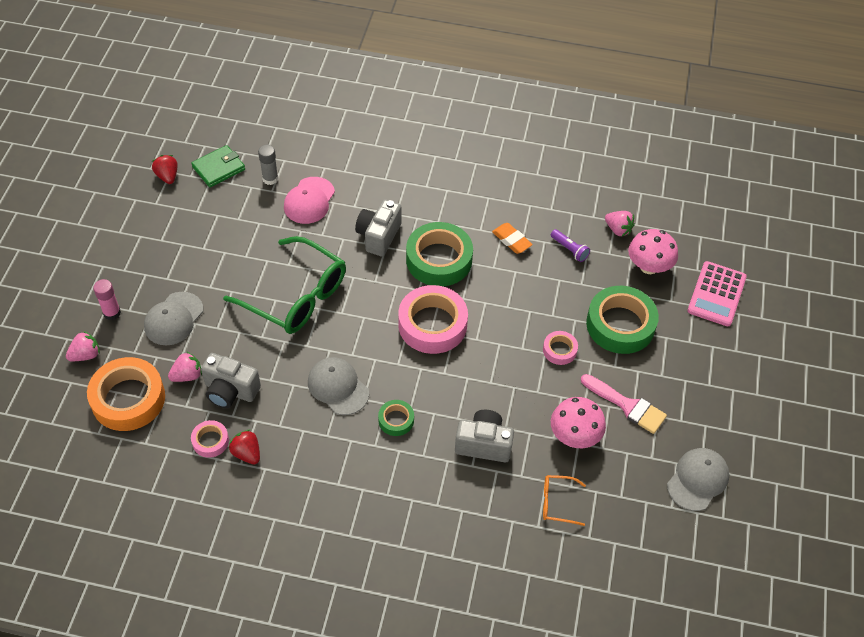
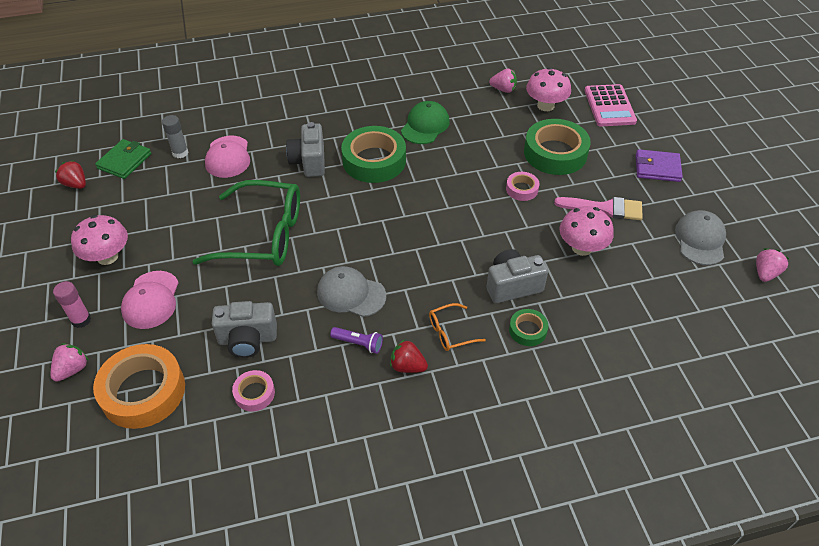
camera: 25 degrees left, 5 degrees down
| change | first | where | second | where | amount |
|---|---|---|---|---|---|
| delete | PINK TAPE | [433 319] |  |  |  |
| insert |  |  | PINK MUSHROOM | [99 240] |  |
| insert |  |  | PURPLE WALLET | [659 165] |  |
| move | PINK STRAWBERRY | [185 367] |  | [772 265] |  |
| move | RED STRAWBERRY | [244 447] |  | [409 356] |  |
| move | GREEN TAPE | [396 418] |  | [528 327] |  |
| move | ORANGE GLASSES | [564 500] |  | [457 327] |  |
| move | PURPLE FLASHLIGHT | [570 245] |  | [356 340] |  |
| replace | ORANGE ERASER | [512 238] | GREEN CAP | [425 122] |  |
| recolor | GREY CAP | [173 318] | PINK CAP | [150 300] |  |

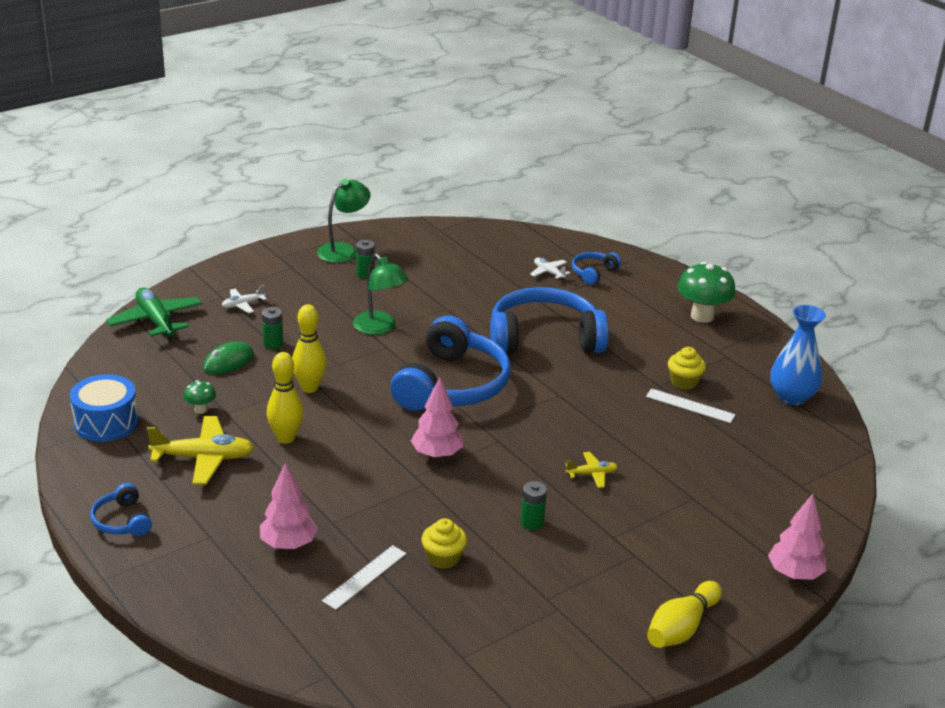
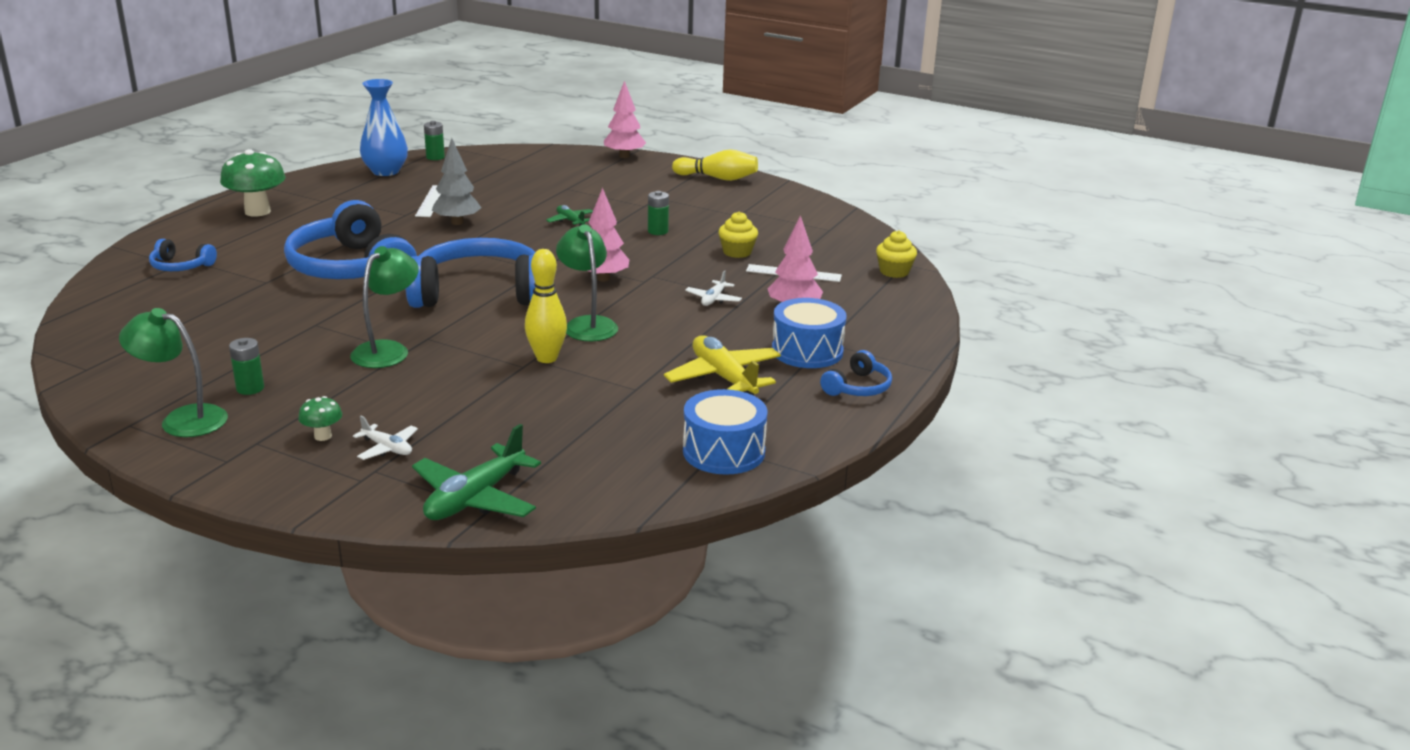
camera: 115 degrees left, 5 degrees down
| change | first | where | second | where | amount |
|---|---|---|---|---|---|
| delete | GREEN MOUSE | [228 358] |  |  |  |
| delete | YELLOW BOWLING PIN | [285 398] |  |  |  |
| insert |  |  | GREY TREE | [456 181] |  |
| insert |  |  | GREEN LAMP | [587 282] |  |
| insert |  |  | BLUE DRUM | [809 333] |  |
| move | GREEN MUSHROOM | [200 397] |  | [320 418] |  |
| move | GREEN BATTERY | [272 328] |  | [434 140] |  |
| move | WHITE PLANE | [550 269] |  | [713 288] |  |
| move | YELLOW CUPCAKE | [687 368] |  | [896 254] |  |
| recolor | YELLOW PLANE | [592 470] | GREEN PLANE | [569 215] |  |

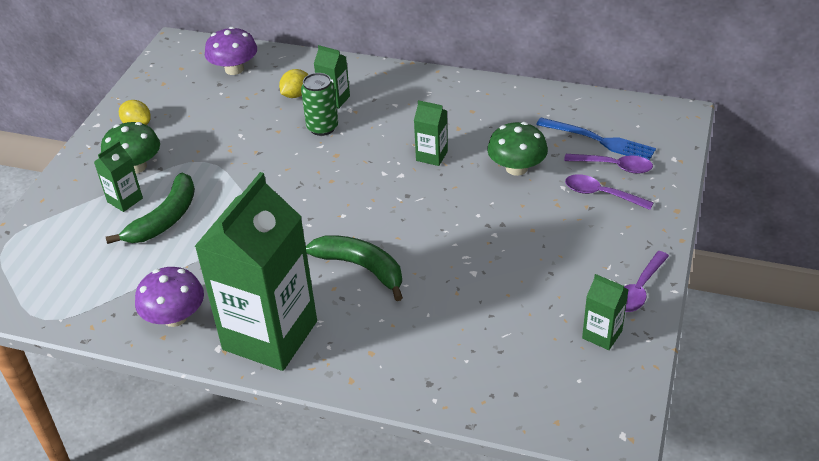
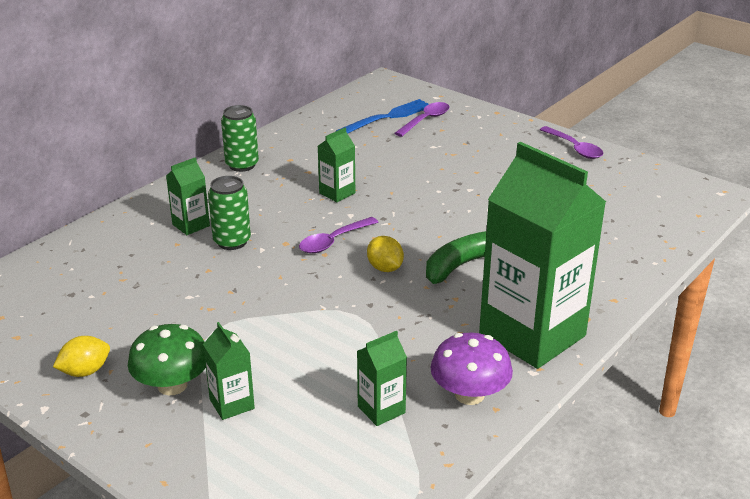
camera: 70 degrees left, 10 degrees down
| change | first | where | second | where | amount |
|---|---|---|---|---|---|
| delete | GREEN BANANA | [150 208] |  |  |  |
| delete | PURPLE MUSHROOM | [231 51] |  |  |  |
| delete | GREEN MUSHROOM | [517 149] |  |  |  |
| insert |  |  | GREEN CAN | [240 138] |  |
| move | YELLOW LEMON | [293 83] |  | [385 254] |  |
| move | PURPLE SPOON | [609 192] |  | [338 235] |  |
| move | GREEN CARTON | [605 312] |  | [382 378] |  |

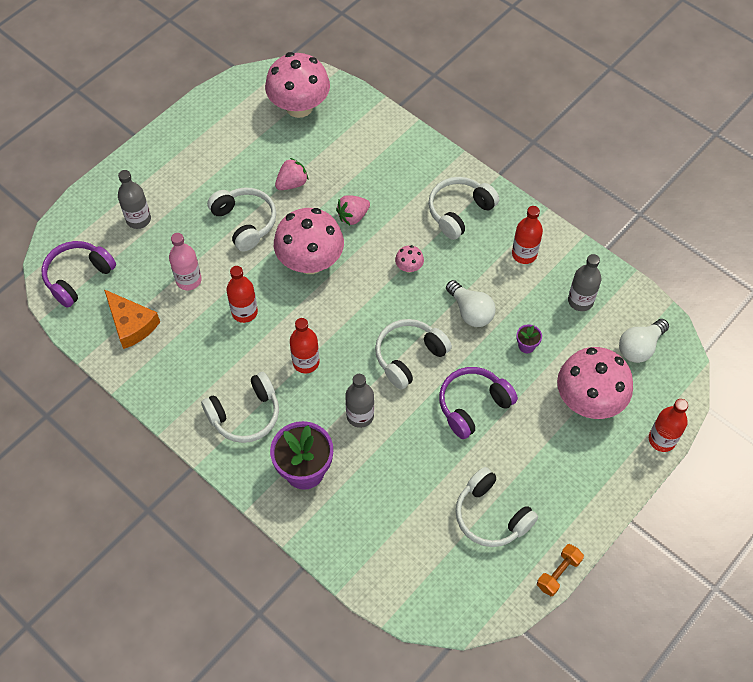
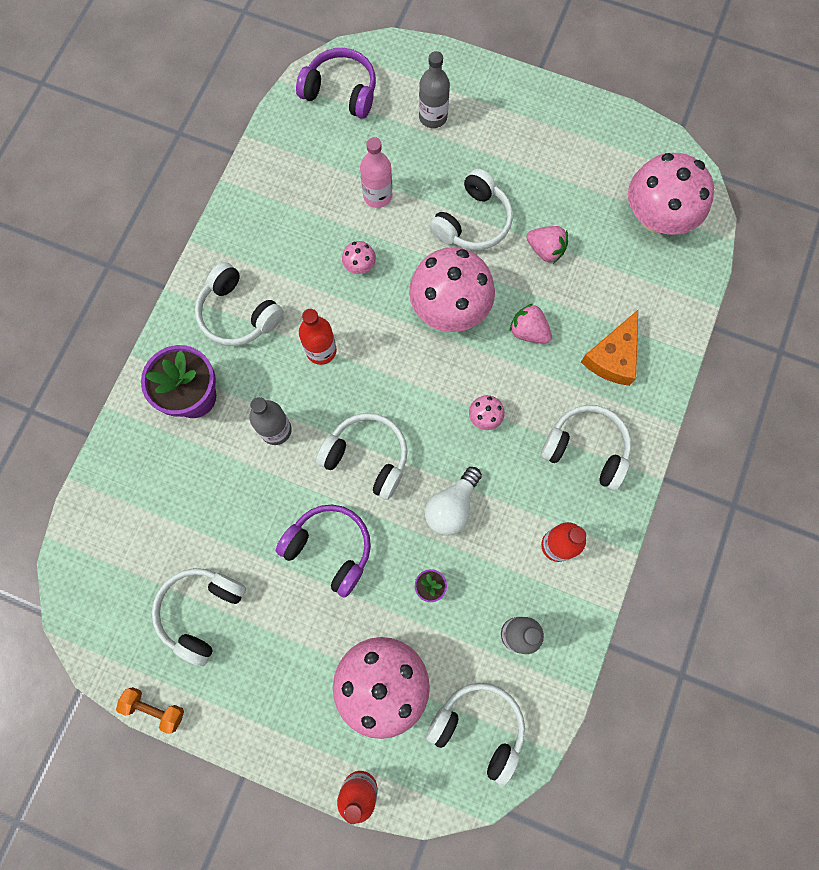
camera: 70 degrees right, 15 degrees up
| change | first | where | second | where | amount |
|---|---|---|---|---|---|
| move | ORANGE CHEESE | [132 319] |  | [609 348] |  |
| replace | RED BOTTLE | [242 294] | PINK MUSHROOM | [359 257] |  |
| replace | WHITE LIGHT BULB | [644 341] | WHITE HEADPHONES | [475 734] |  |

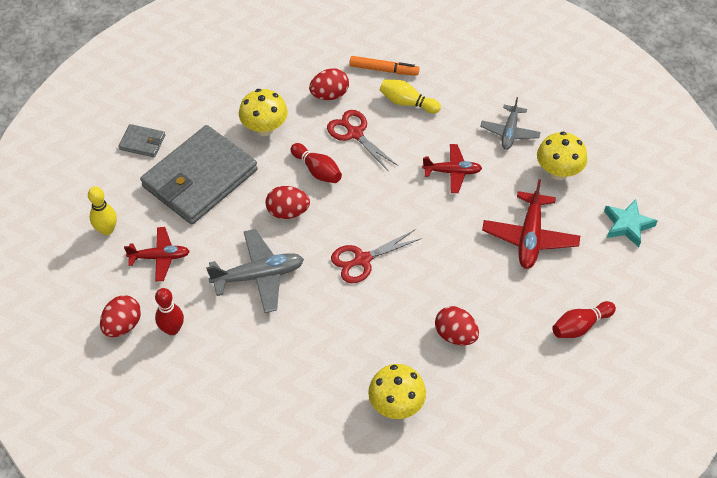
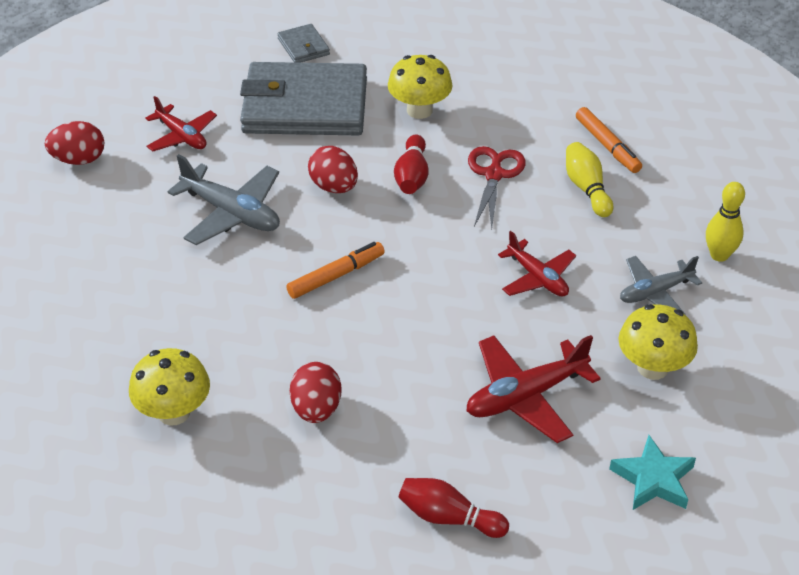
camera: 50 degrees right, 10 degrees down
| change | first | where | second | where | amount |
|---|---|---|---|---|---|
| delete | RED BOWLING PIN | [169 311] |  |  |  |
| delete | RED EGG | [329 84] |  |  |  |
| move | YELLOW BOWLING PIN | [102 211] |  | [725 222] |  |
| replace | RED SCISSORS | [376 256] | ORANGE MARKER | [335 270] |  |

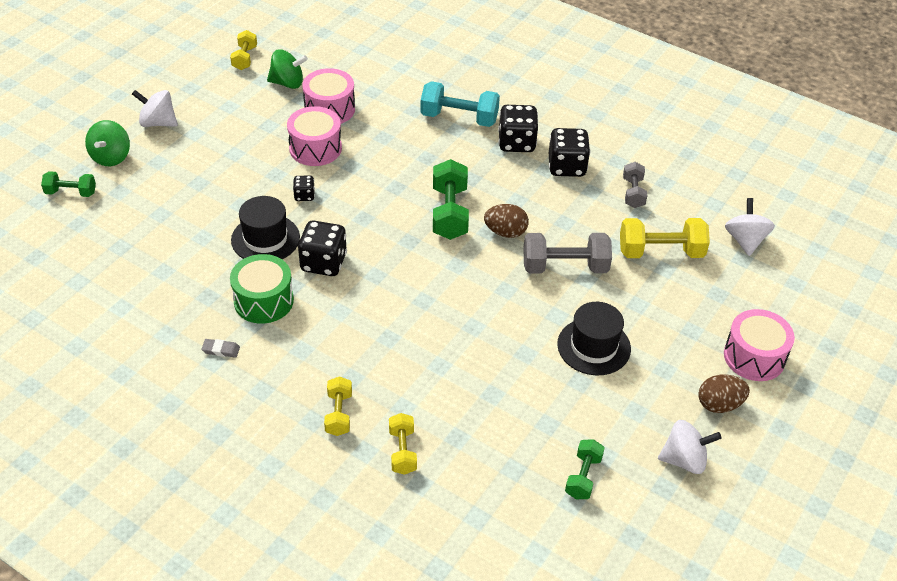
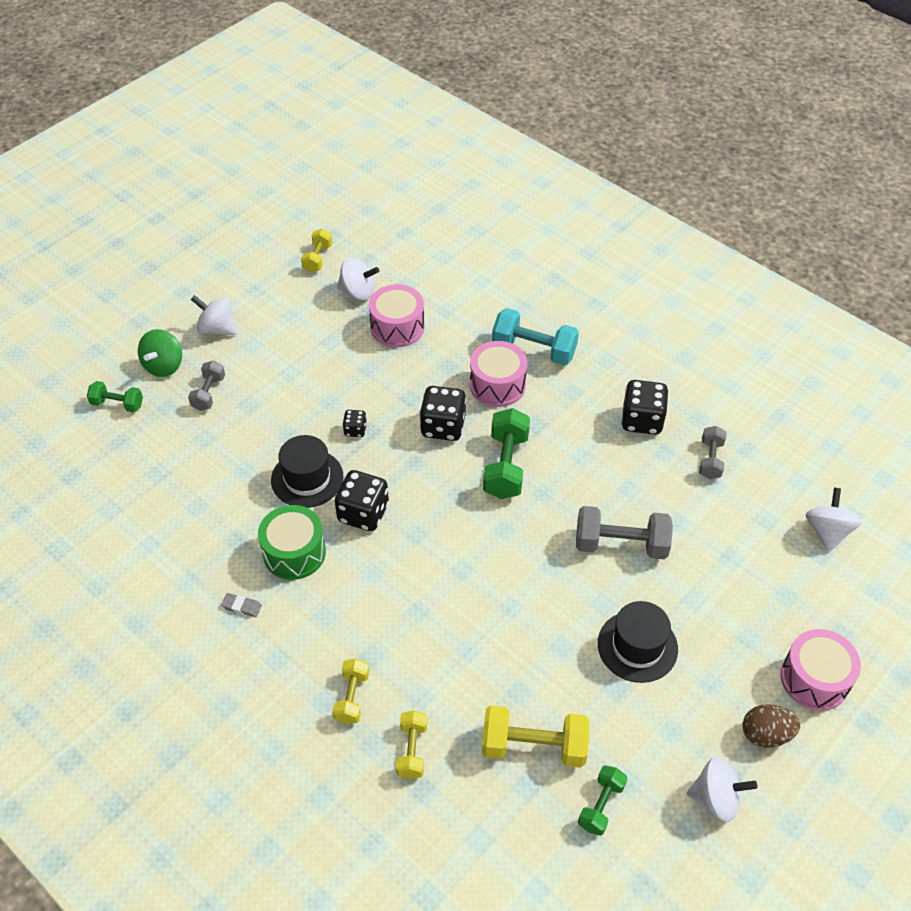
camera: 10 degrees right, 5 degrees up
| change | first | where | second | where | amount |
|---|---|---|---|---|---|
| delete | BROWN EGG | [506 221] |  |  |  |
| insert |  |  | GREY DUMBBELL | [206 386] |  |
| move | PINK DRUM | [314 136] |  | [498 374] |  |
| move | BLACK DICE | [518 128] |  | [442 413] |  |
| move | YELLOW DUMBBELL | [665 238] |  | [535 736] |  |
| recolor | GREEN SPINNING TOP | [287 69] | WHITE SPINNING TOP | [358 278] |  |

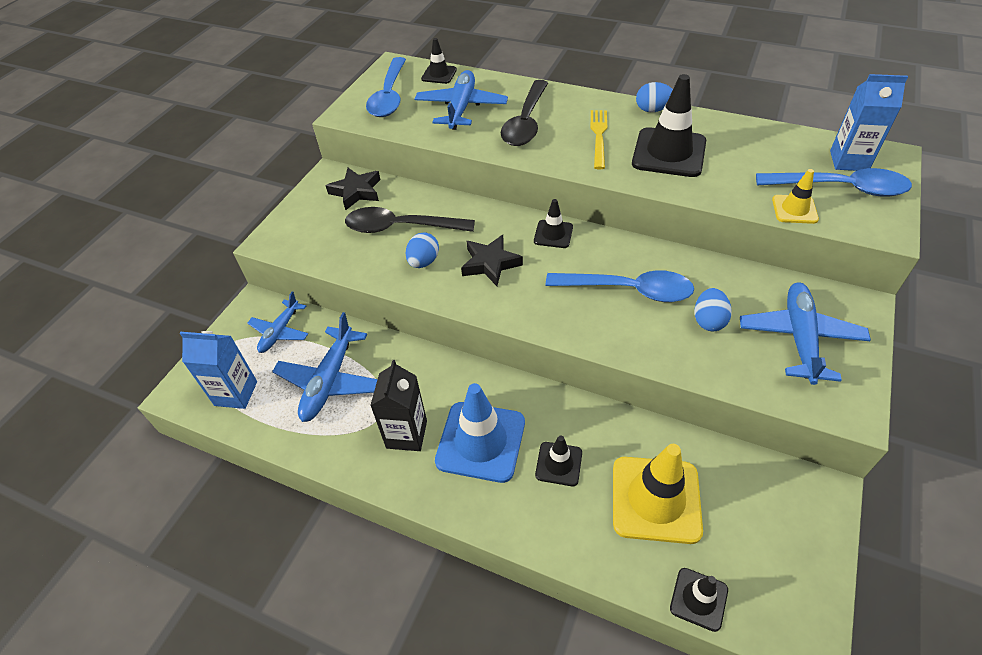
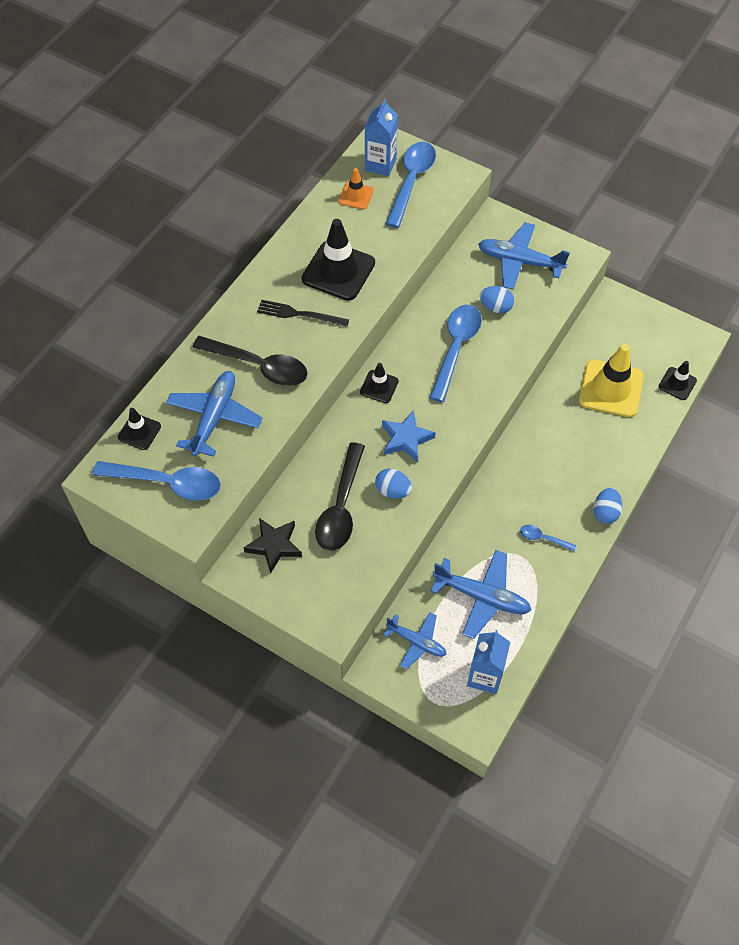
camera: 85 degrees left, 10 degrees up
| change | first | where | second | where | amount |
|---|---|---|---|---|---|
| delete | BLUE TRAFFIC CONE | [480 433] |  |  |  |
| delete | BLACK TRAFFIC CONE | [558 460] |  |  |  |
| delete | YELLOW TRAFFIC CONE | [795 196] |  |  |  |
| insert |  |  | ORANGE TRAFFIC CONE | [356 189] |  |
| move | BLUE EGG | [654 97] |  | [607 506] |  |
| replace | BLACK CARTON | [398 405] | BLUE SPOON | [548 538] |  |
| recolor | BLACK STAR | [492 260] | BLUE STAR | [409 436] |  |
| recolor | YELLOW FORK | [599 139] | BLACK FORK | [303 313] |  |
| rotate | BLUE PLANE | [461 100] |  | [214 414] | 90 degrees clockwise |

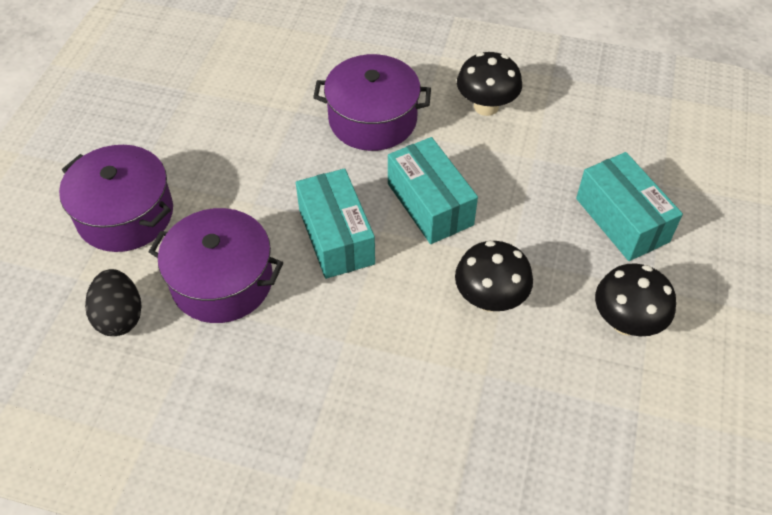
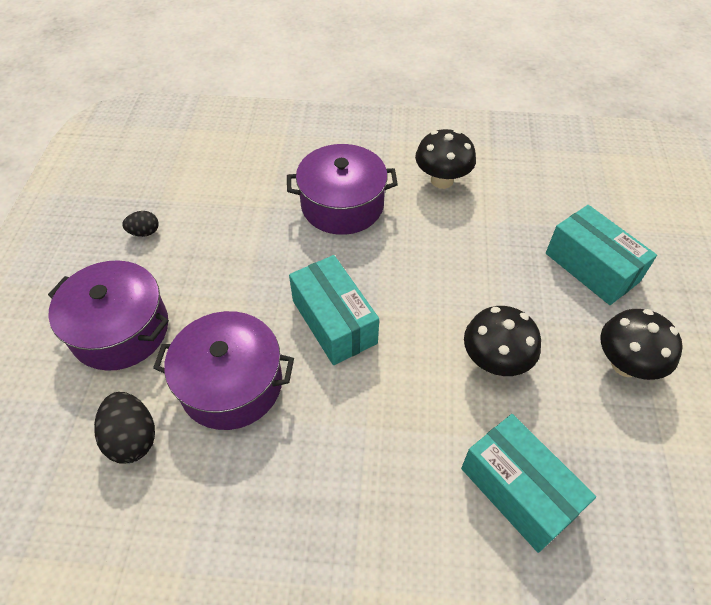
camera: 10 degrees left, 0 degrees up
| change | first | where | second | where | amount |
|---|---|---|---|---|---|
| insert |  |  | BLACK EGG | [140 224] |  |
| move | TURQUOISE BOX | [433 190] |  | [528 483] |  |

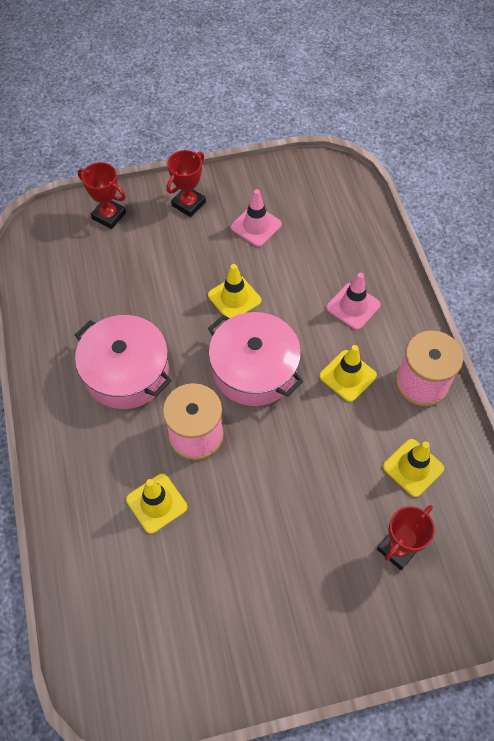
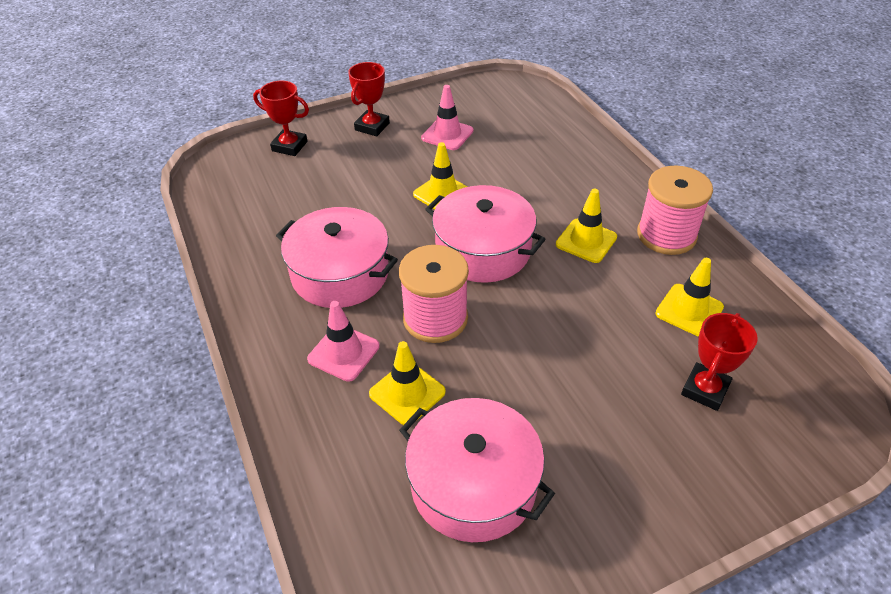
camera: 10 degrees left, 15 degrees down
| change | first | where | second | where | amount |
|---|---|---|---|---|---|
| insert |  |  | PINK POT | [477 470] |  |
| move | PINK TRAFFIC CONE | [353 301] |  | [343 341] |  |

